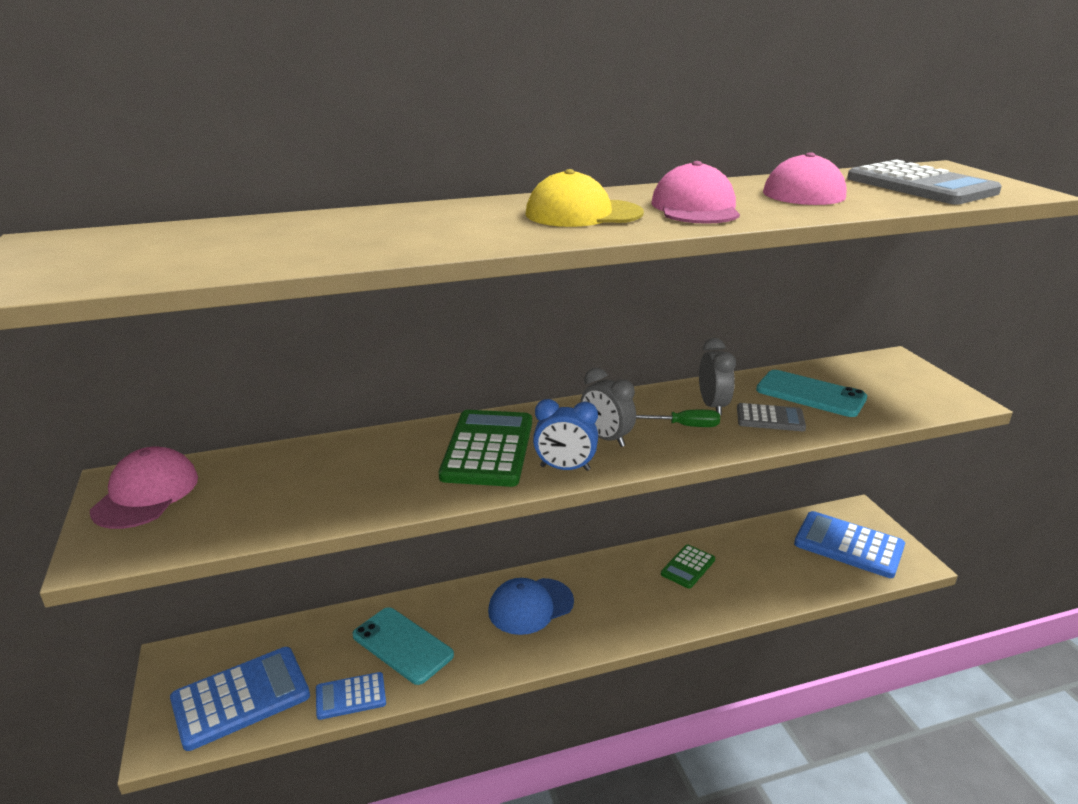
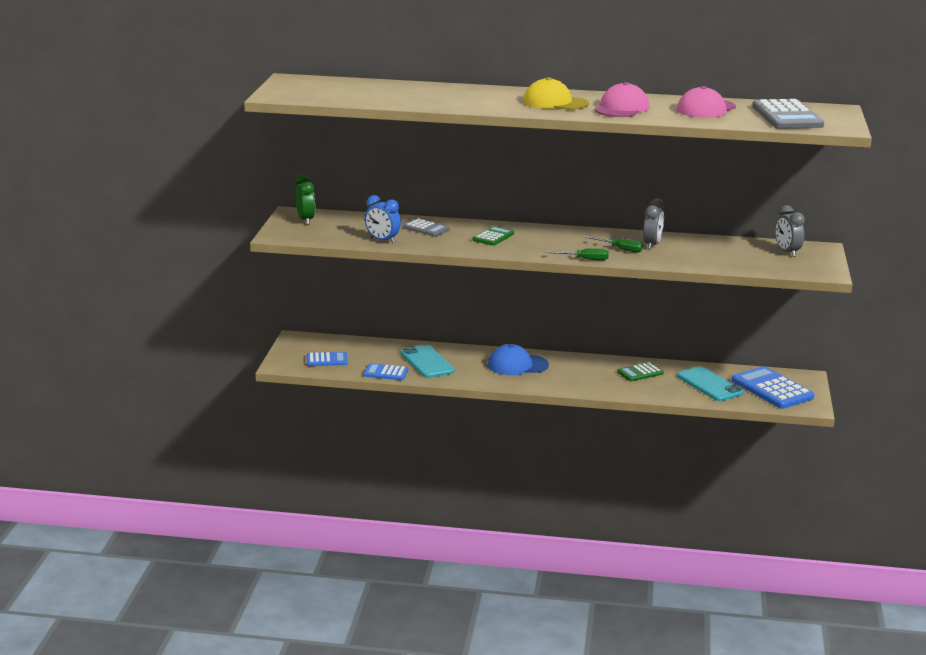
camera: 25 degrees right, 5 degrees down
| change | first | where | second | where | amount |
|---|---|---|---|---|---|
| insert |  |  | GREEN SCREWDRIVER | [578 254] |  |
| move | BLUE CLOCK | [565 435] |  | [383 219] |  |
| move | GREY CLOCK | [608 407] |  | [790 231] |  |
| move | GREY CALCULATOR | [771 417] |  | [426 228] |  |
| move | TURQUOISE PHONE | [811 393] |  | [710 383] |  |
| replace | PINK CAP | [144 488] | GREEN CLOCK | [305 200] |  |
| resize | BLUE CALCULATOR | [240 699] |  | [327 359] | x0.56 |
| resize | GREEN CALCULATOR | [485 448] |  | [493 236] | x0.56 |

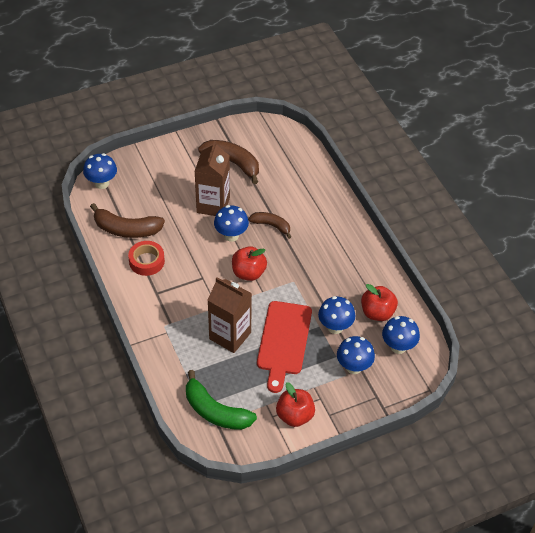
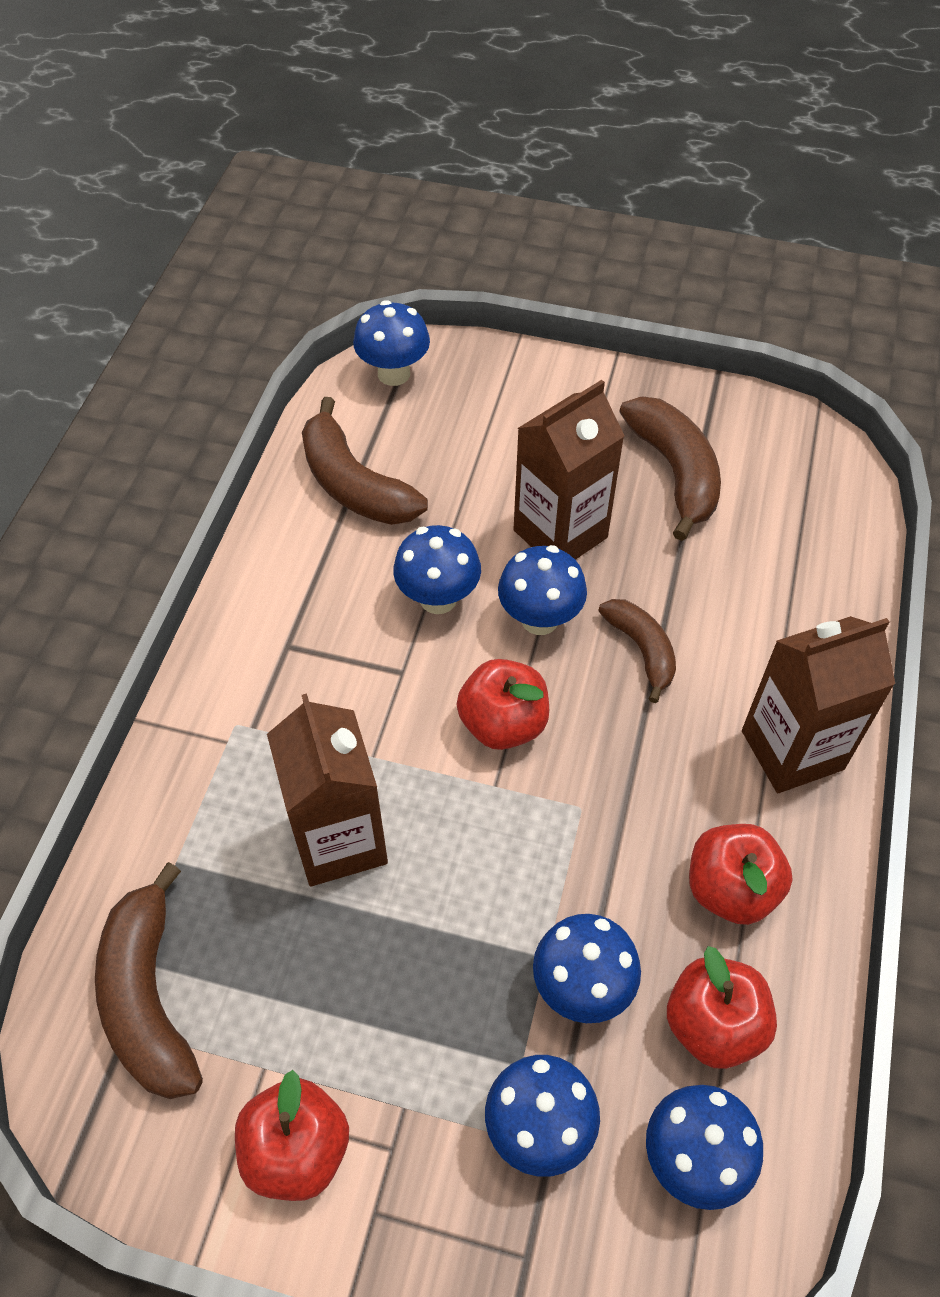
camera: 40 degrees right, 5 degrees up
| change | first | where | second | where | amount |
|---|---|---|---|---|---|
| delete | RED TAPE | [146 258] |  |  |  |
| delete | RED CUTTING BOARD | [284 347] |  |  |  |
| insert |  |  | BLUE MUSHROOM | [437 569] |  |
| insert |  |  | RED APPLE | [741 874] |  |
| insert |  |  | BROWN CARTON | [818 704] |  |
| recolor | GREEN BANANA | [221 400] | BROWN BANANA | [149 980] |  |

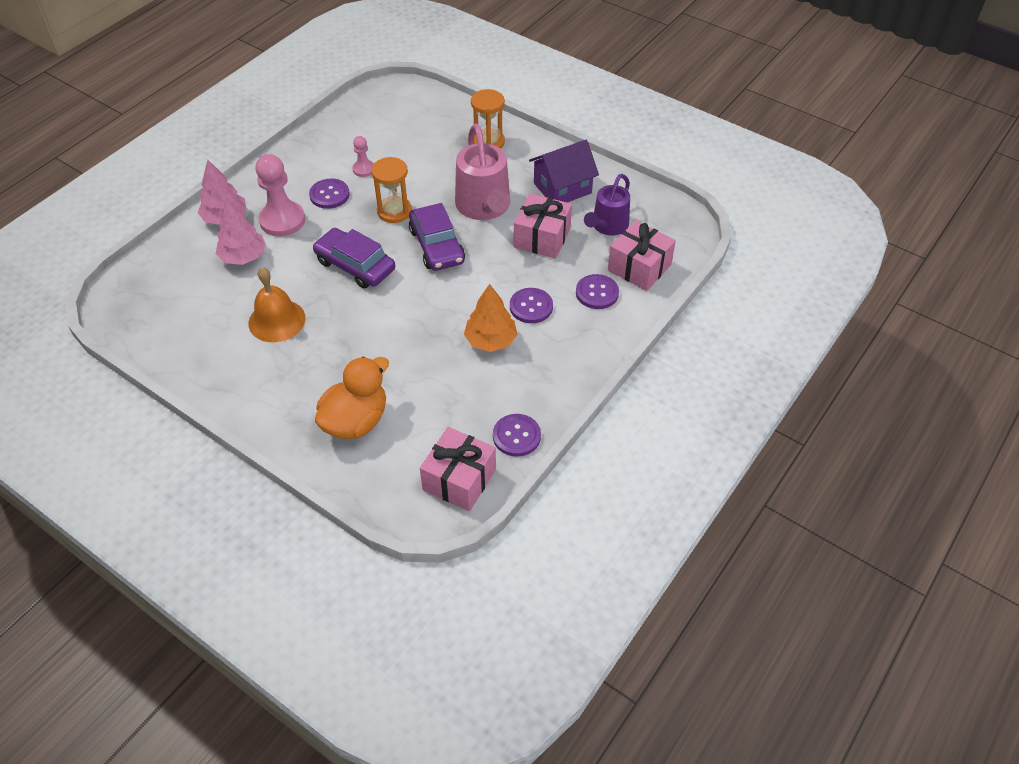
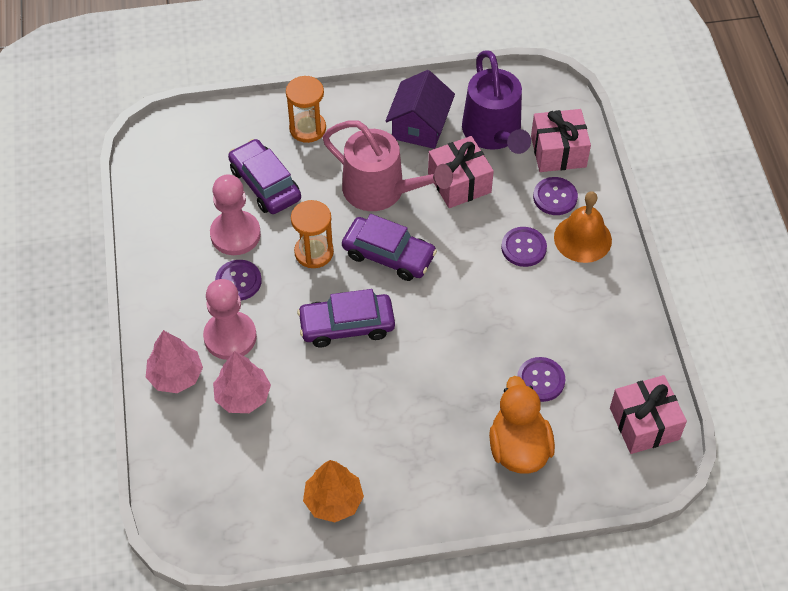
camera: 45 degrees left, 5 degrees up
| change | first | where | second | where | amount |
|---|---|---|---|---|---|
| insert |  |  | PURPLE CAR | [264 176] |  |
| move | ORANGE BELL | [277 304] |  | [583 227] |  |
| move | ORANGE TREE | [491 318] |  | [333 491] |  |
| move | PURPLE BUTTON | [517 435] |  | [541 379] |  |
| resize | PINK PAWN | [363 156] |  | [235 214] | x1.93 |
| resize | PURPLE WATERING CAN | [607 204] |  | [496 102] | x1.53 |

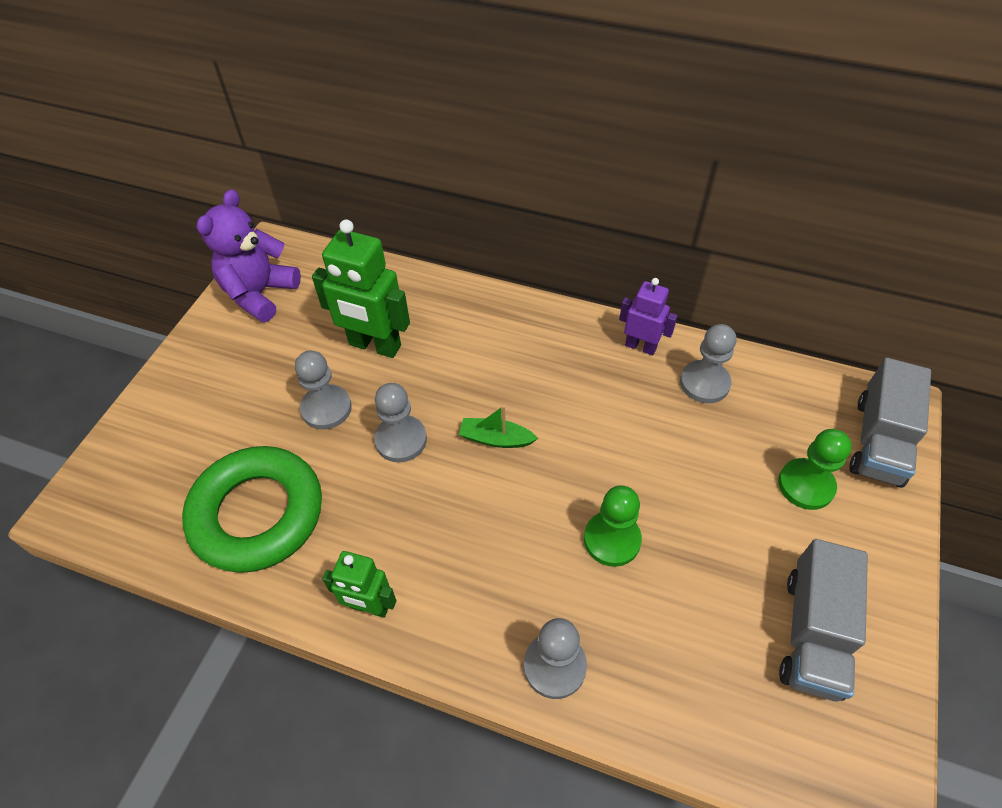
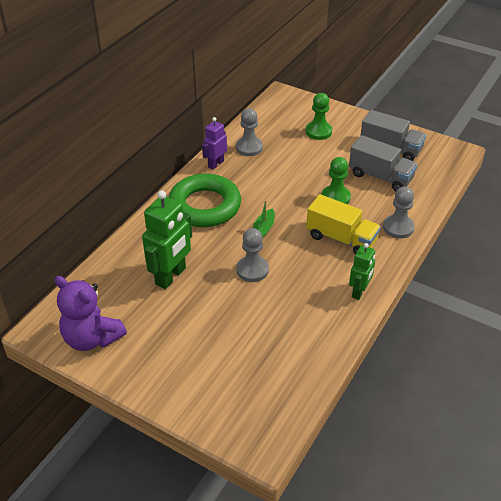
camera: 80 degrees left, 10 degrees down
| change | first | where | second | where | amount |
|---|---|---|---|---|---|
| delete | GREY PAWN | [323 390] |  |  |  |
| insert |  |  | YELLOW TRUCK | [343 224] |  |
| move | GREEN RING | [252 509] |  | [205 200] |  |
| move | GREY TRUCK | [890 423] |  | [383 163] |  |

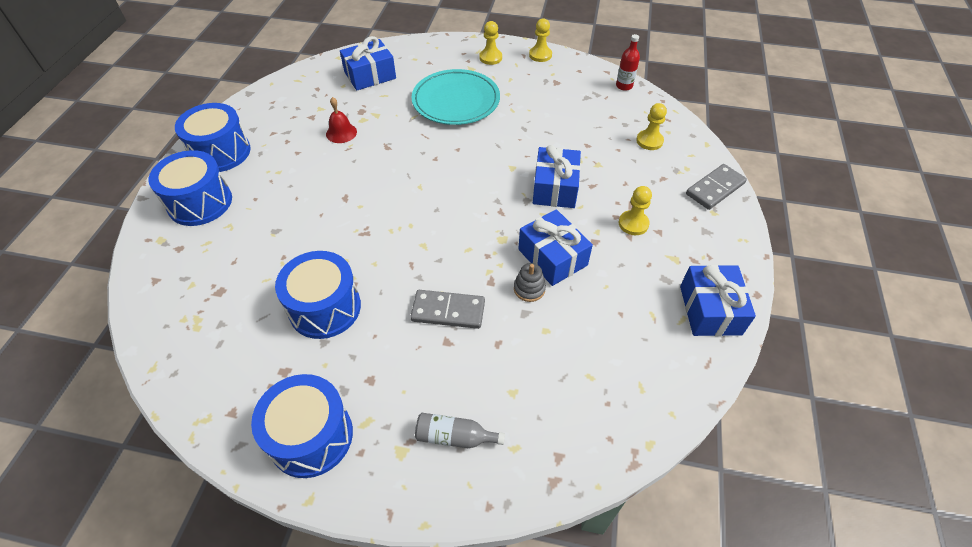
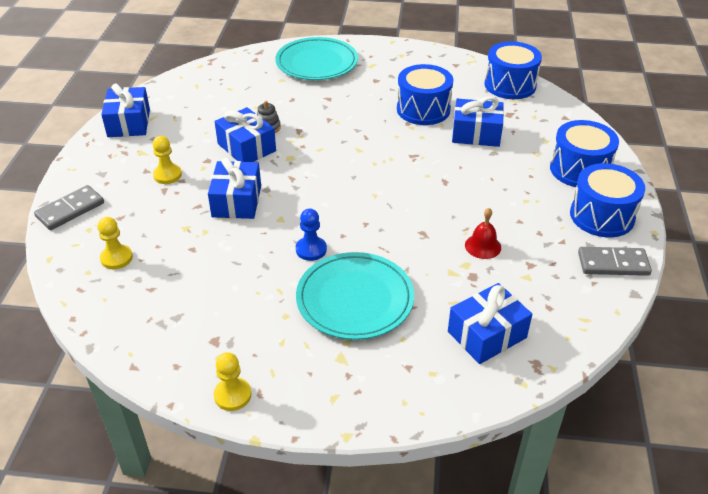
camera: 175 degrees right, 10 degrees down
| change | first | where | second | where | amount |
|---|---|---|---|---|---|
| delete | YELLOW PAWN | [490 43] |  |  |  |
| delete | RED BOTTLE | [628 62] |  |  |  |
| insert |  |  | BLUE PAWN | [311 235] |  |
| insert |  |  | BLUE GIFT | [478 121] |  |
| move | BLUE DRUM | [302 426] |  | [513 70] |  |
| move | GREY DOMINO | [447 309] |  | [615 261] |  |
| replace | GREY BOTTLE | [460 430] | TURQUOISE PLATE | [316 58] |  |

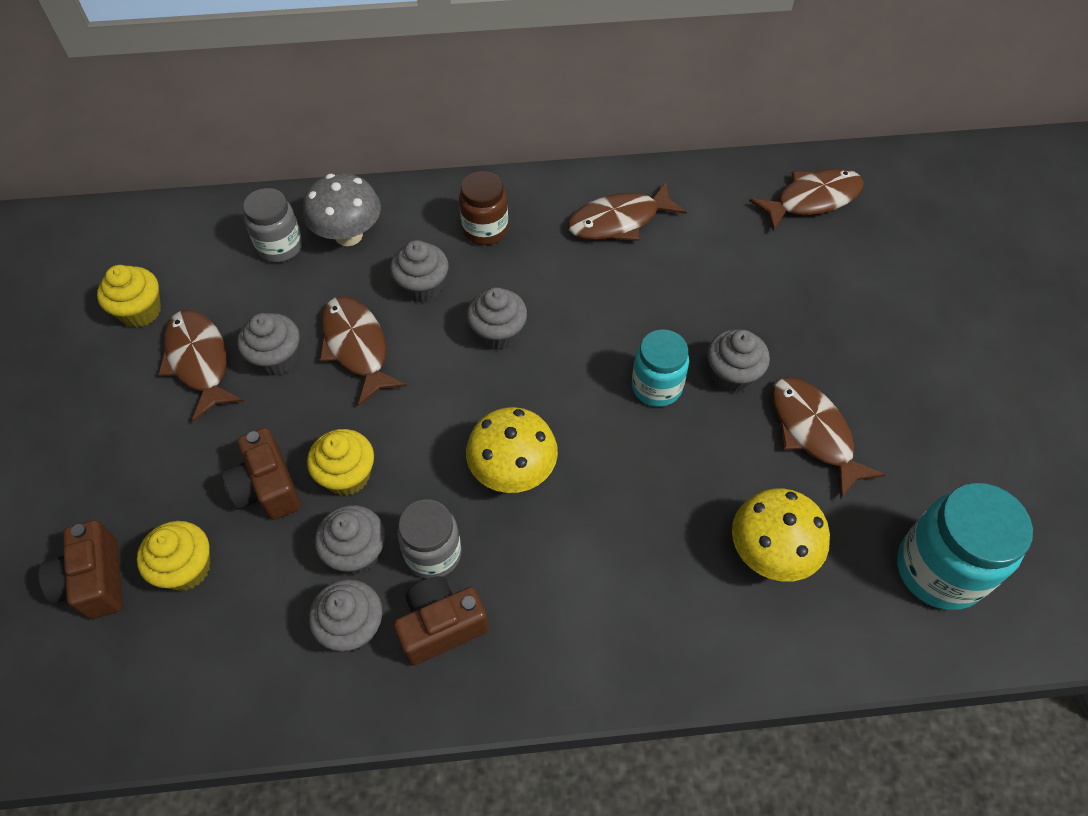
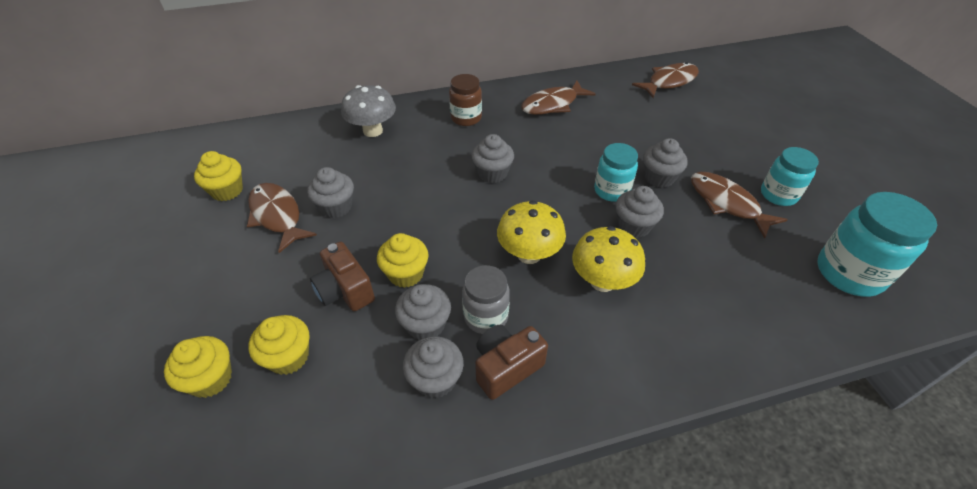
camera: 10 degrees left, 10 degrees down
| change | first | where | second | where | amount |
|---|---|---|---|---|---|
| delete | GREY JAR | [273 225] |  |  |  |
| delete | BROWN FISH | [363 350] |  |  |  |
| insert |  |  | TURQUOISE JAR | [790 176] |  |
| move | GREY CUPCAKE | [419 271] |  | [640 212] |  |
| move | YELLOW MUSHROOM | [781 535] |  | [608 259] |  |
| replace | BROWN CAMERA | [80 569] | YELLOW CUPCAKE | [198 367] |  |

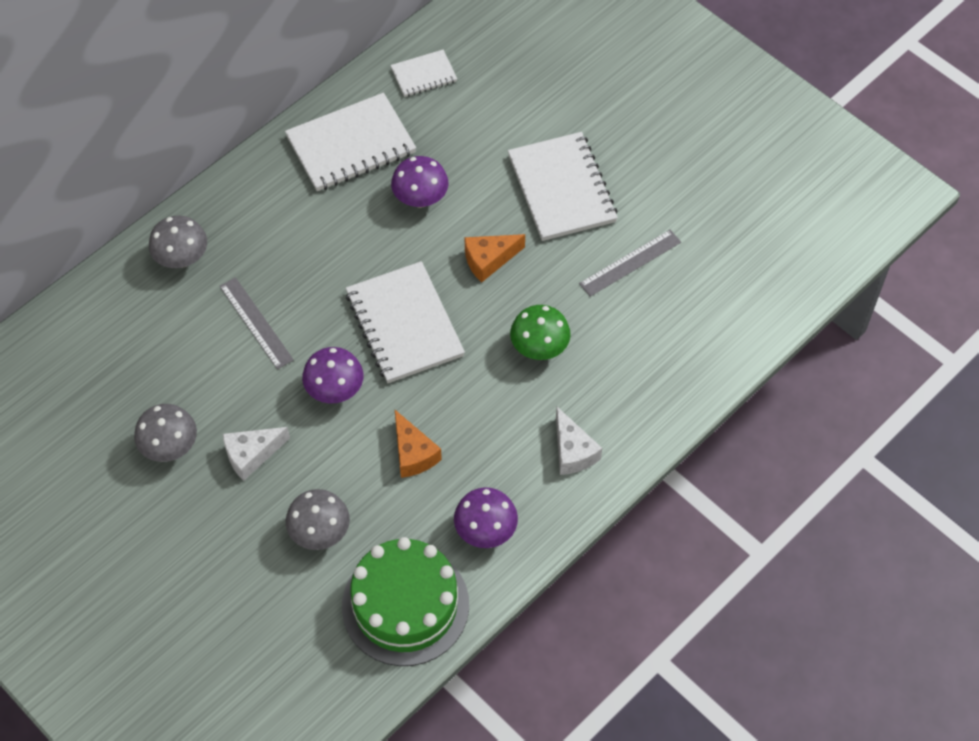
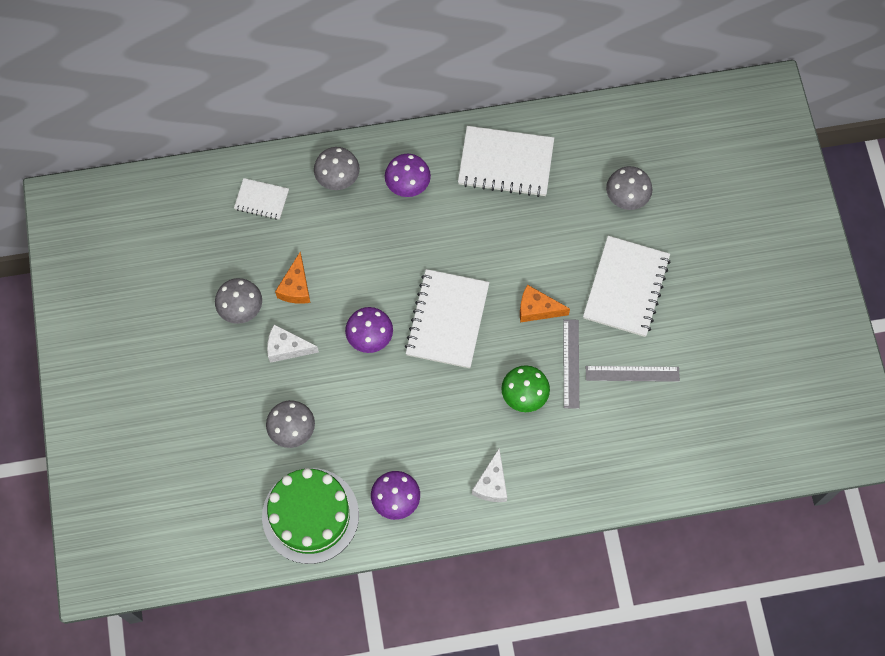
camera: 35 degrees right, 10 degrees up
| change | first | where | second | where | amount |
|---|---|---|---|---|---|
| insert |  |  | GREY MUSHROOM | [629 188] |  |
| move | GREY RULER | [256 323] |  | [571 364] |  |
| move | WHITE NOTEBOOK | [423 73] |  | [261 199] |  |
| move | PURPLE MUSHROOM | [419 182] |  | [408 175] |  |
| move | ORANGE CHEESE | [418 444] |  | [292 278] |  |

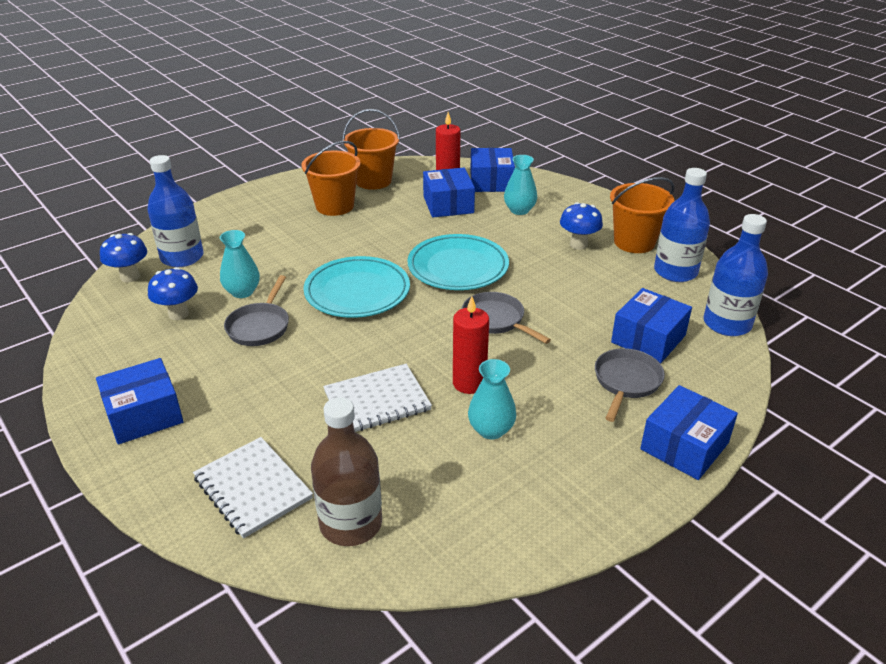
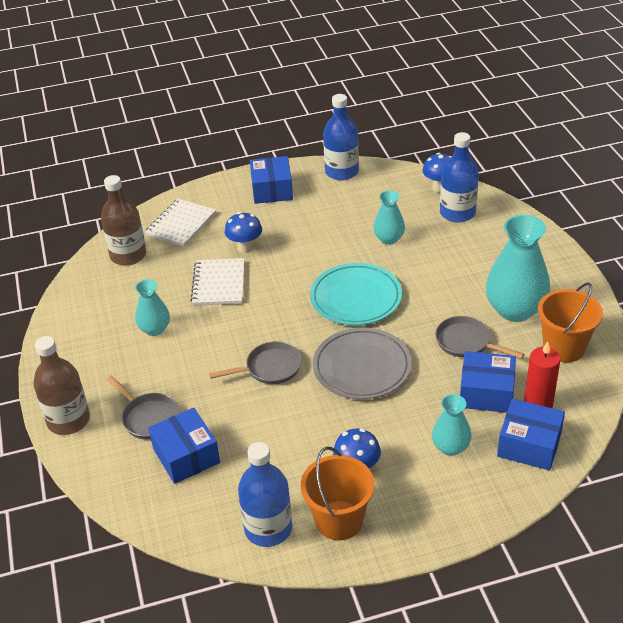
camera: 115 degrees right, 5 degrees up
| change | first | where | second | where | amount |
|---|---|---|---|---|---|
| delete | RED CANDLE | [471 345] |  |  |  |
| move | BLUE MUSHROOM | [173 293] |  | [243 232] |  |
| move | GREY PAN | [256 310] |  | [479 337] |  |
| move | BLUE BOTTLE | [735 275] |  | [341 137] |  |
| replace | ORANGE BUCKET | [331 178] | TURQUOISE VASE | [518 268] |  |
| replace | BLUE BOX | [689 432] | BROWN BOTTLE | [61 385] |  |
| recolor | TURQUOISE PLATE | [458 262] | GREY PLATE | [362 363] |  |
| rotate | WHITE NOTEBOOK | [253 487] |  | [180 223] | 45 degrees counterclockwise |

